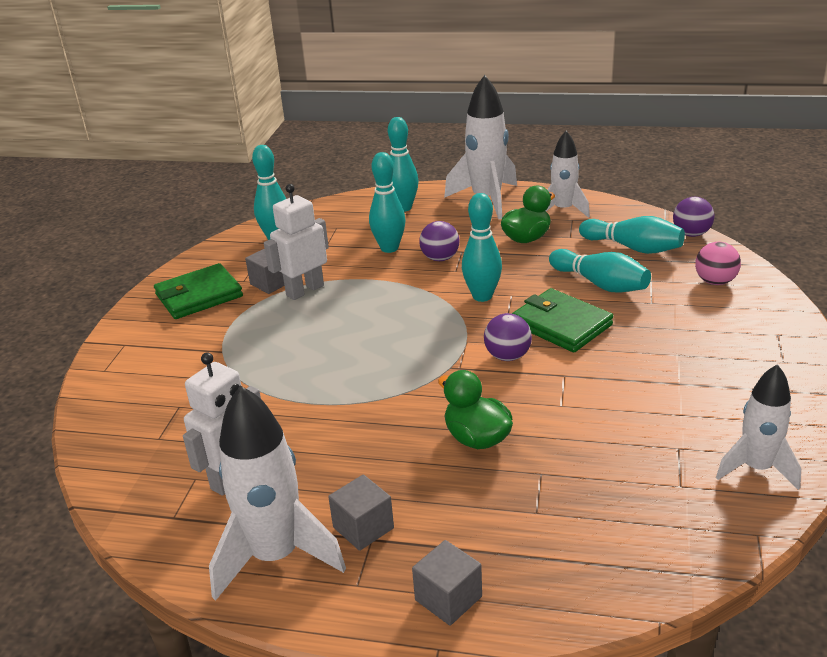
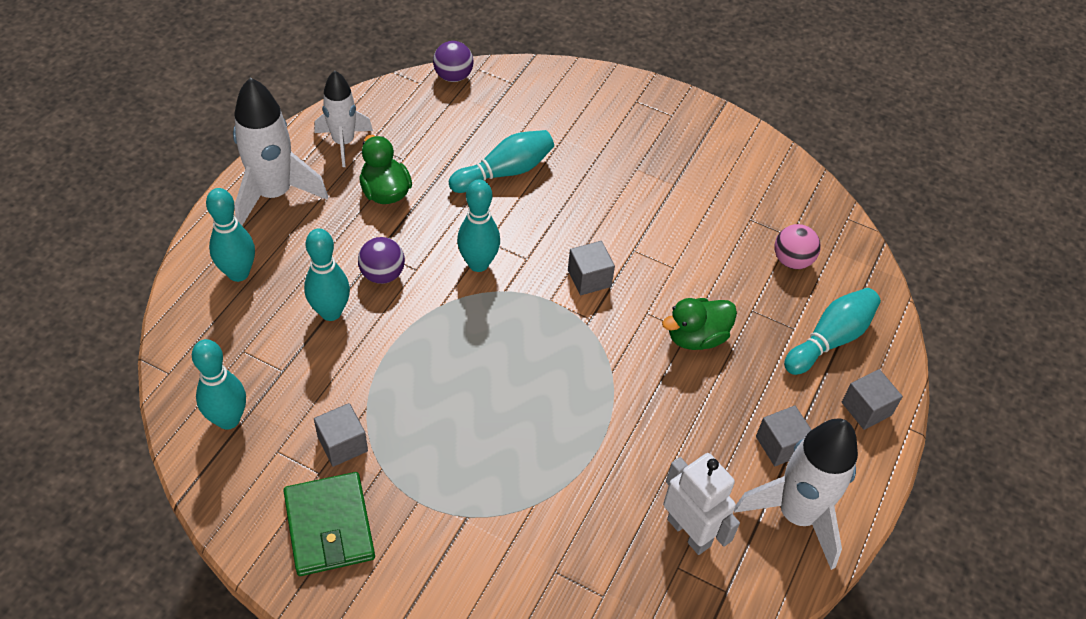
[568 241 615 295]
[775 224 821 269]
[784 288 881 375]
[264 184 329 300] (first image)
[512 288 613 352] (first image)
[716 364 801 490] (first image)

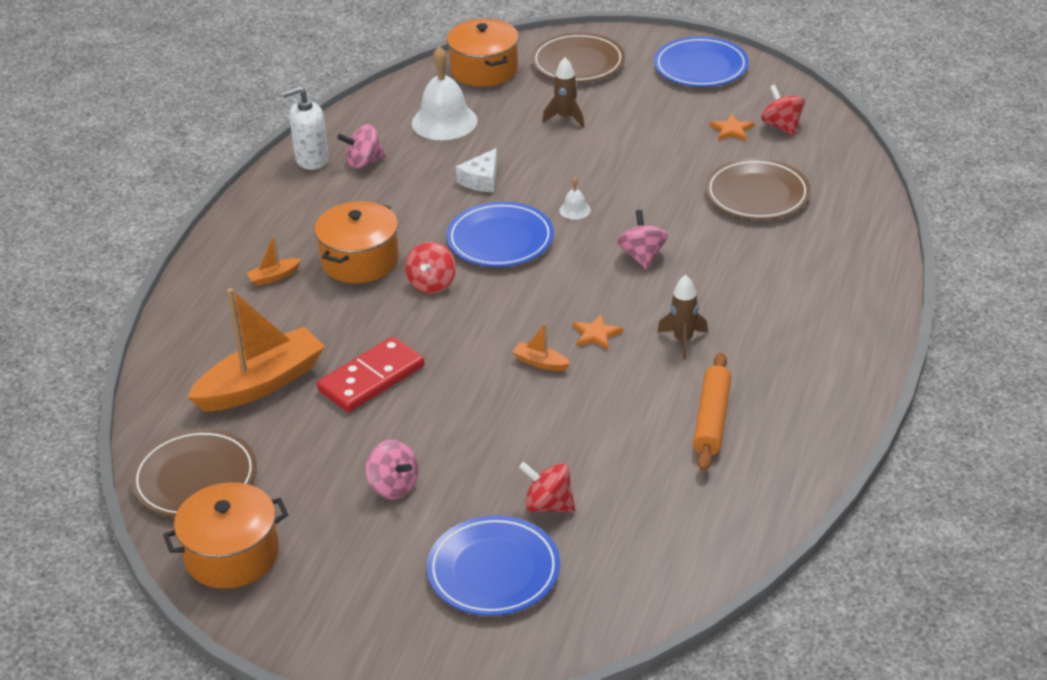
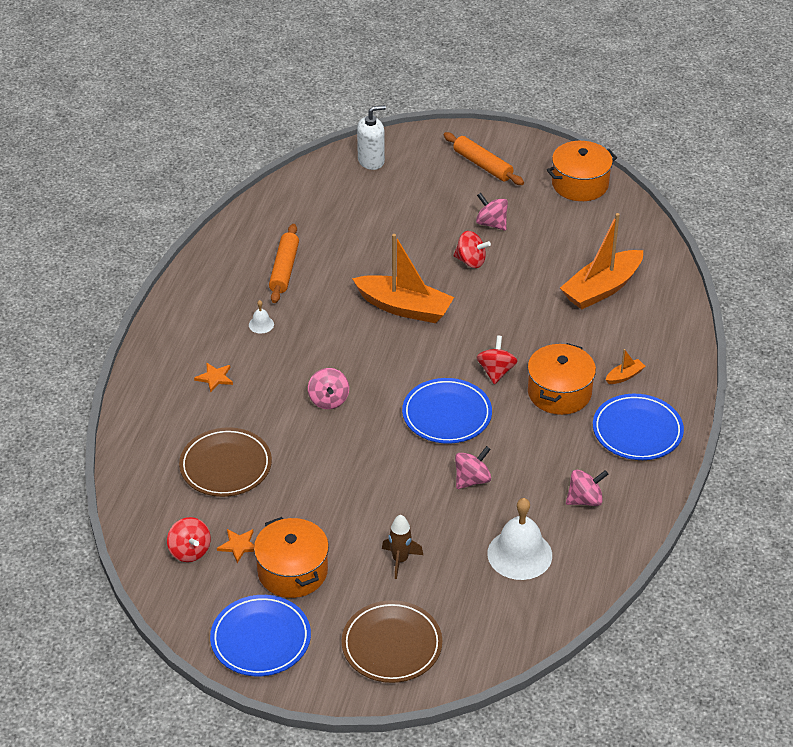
[194 363 233 392]
[249 300 274 334]
[254 517 329 598]
[352 234 454 323]
[357 105 386 170]
[444 132 524 185]
[453 231 491 268]
[455 446 491 489]
[593 394 684 460]
[131 429 257 517] (first image)
[317 336 425 412] (first image)
[657 275 708 360] (first image)

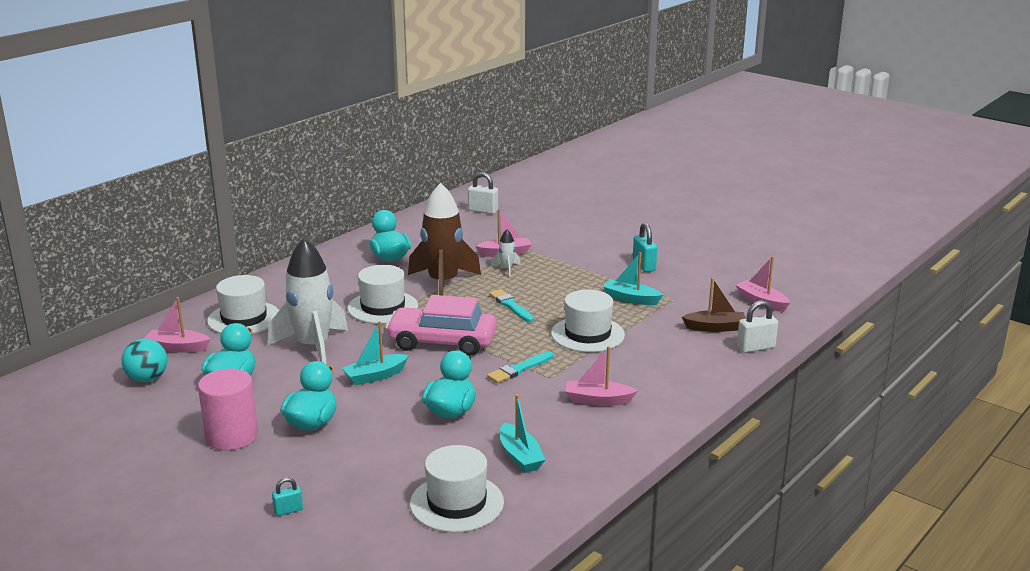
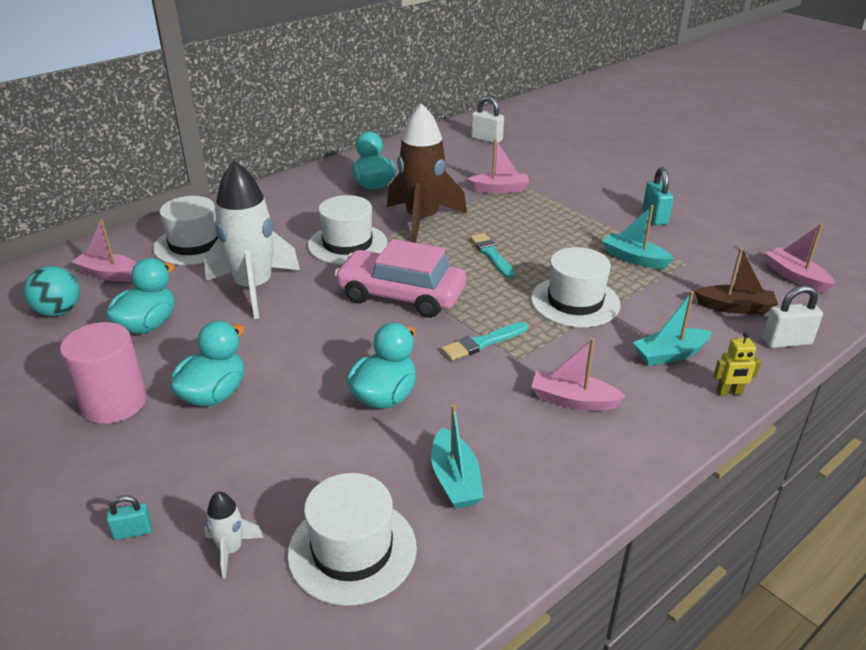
[204 491 264 578]
[633 291 712 366]
[714 332 762 396]

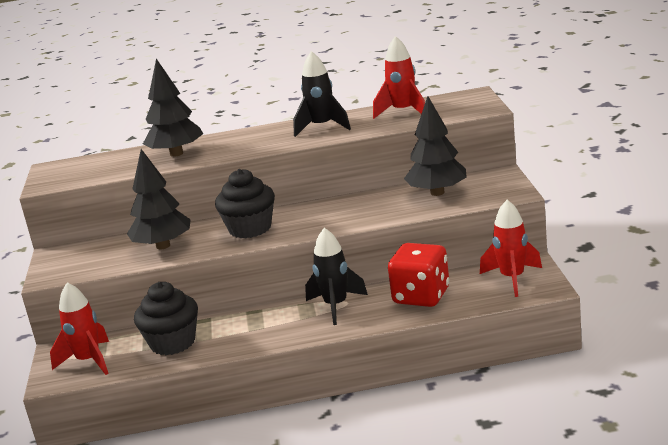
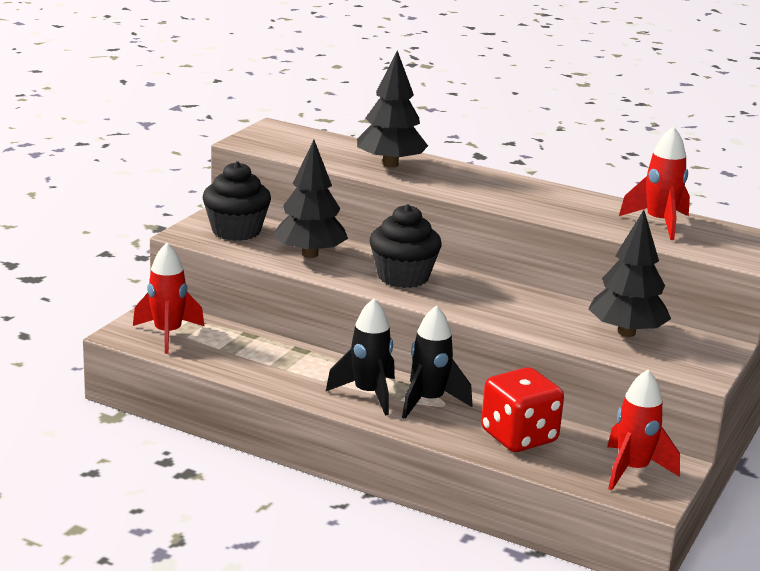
[203 161 271 241]
[326 299 395 416]

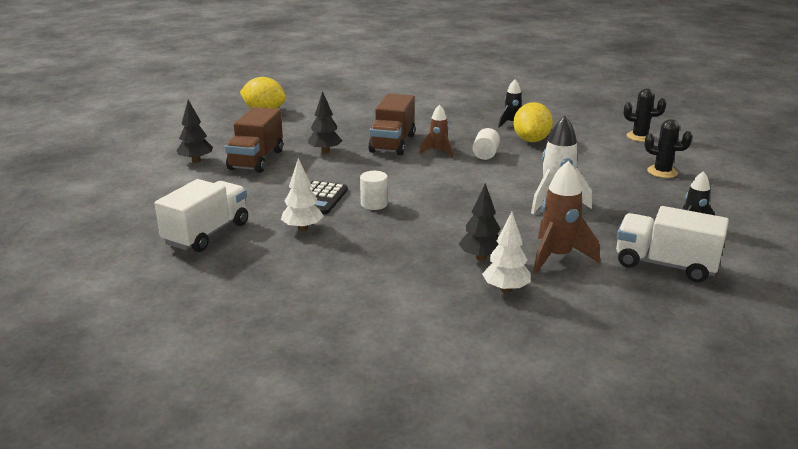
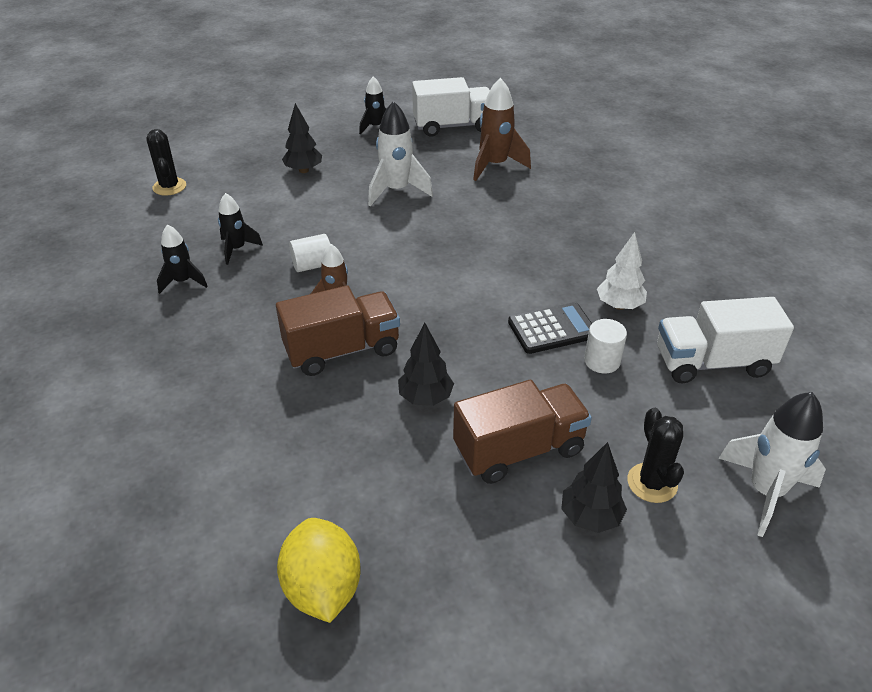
[218 193 263 265]
[282 103 322 173]
[412 77 490 137]
[584 319 627 374]
[627 408 684 503]
[718 392 826 537]
[482 212 531 293] (first image)

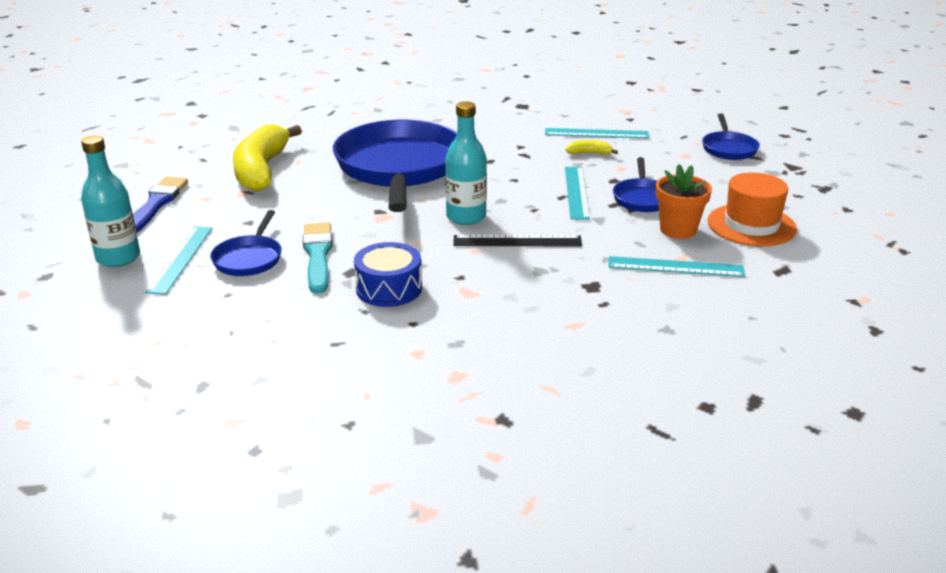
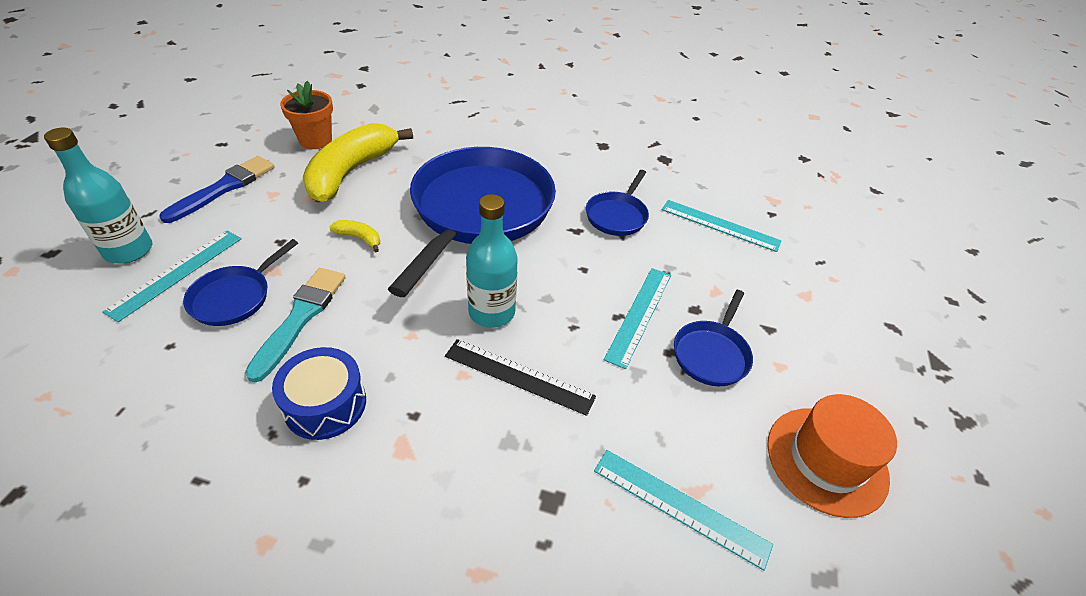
[280 81 333 149]
[329 220 380 252]
[586 170 649 236]

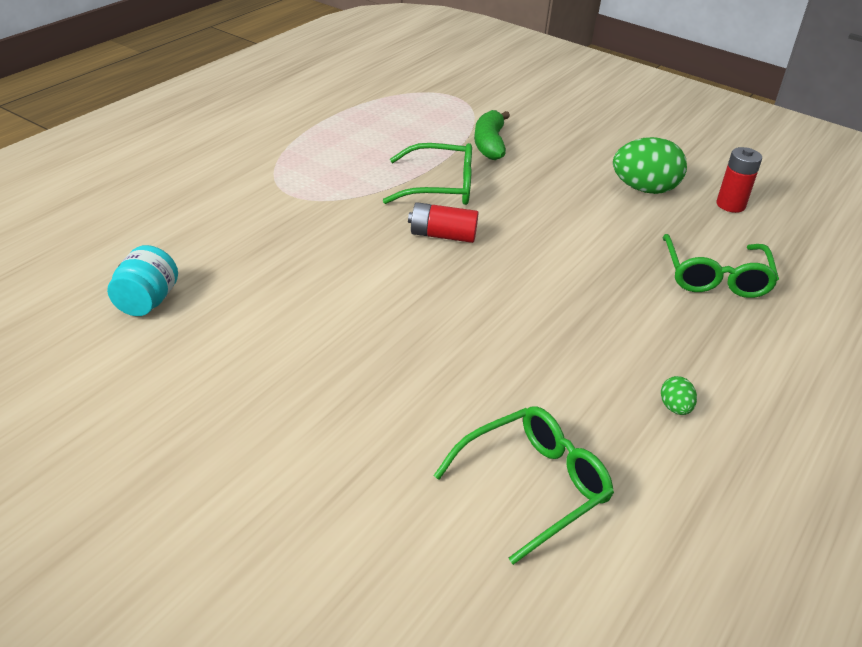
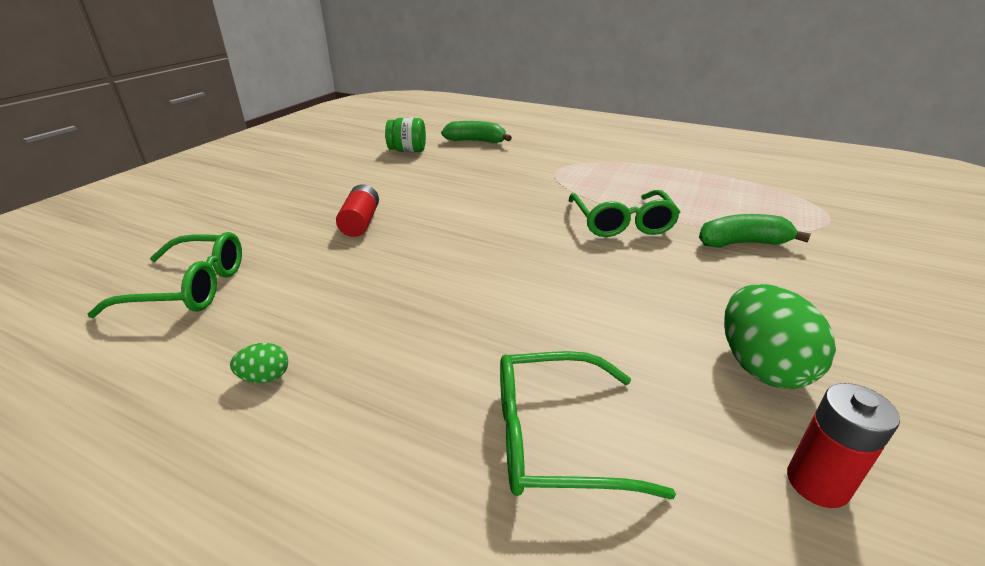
[88 232 242 318]
[336 184 379 237]
[385 118 426 152]
[441 121 512 143]

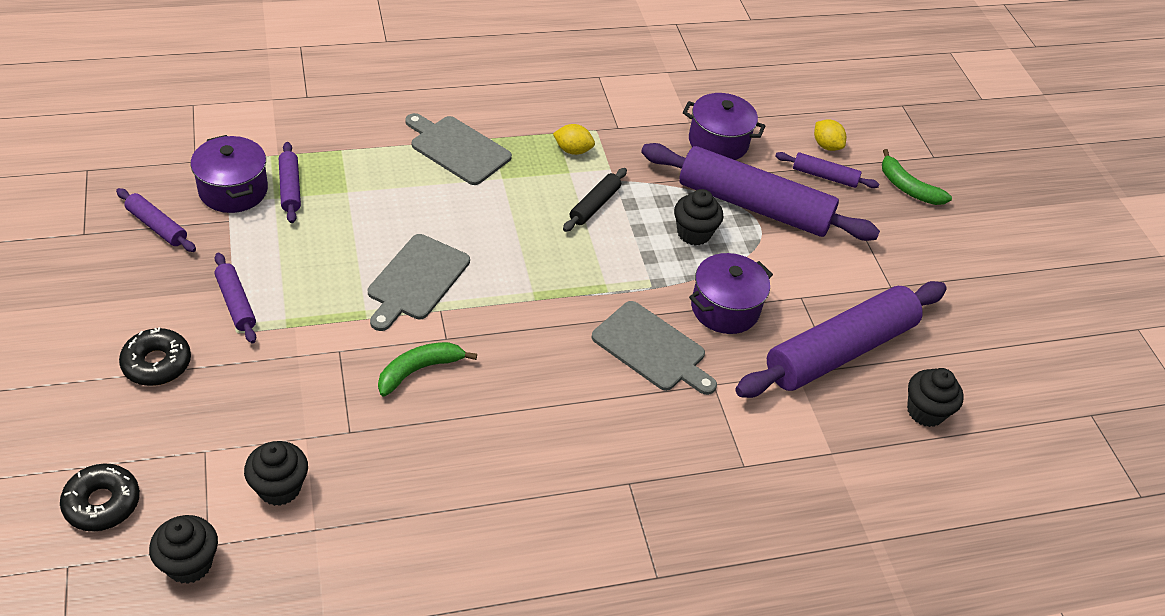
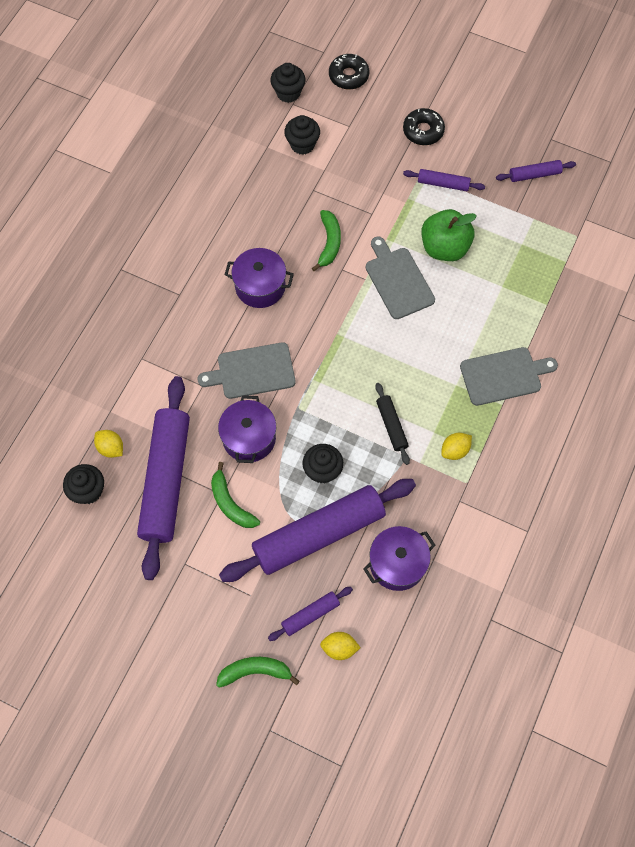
[94 430 123 458]
[211 462 260 528]
[225 248 294 308]
[421 209 477 261]
[279 142 301 223] (first image)

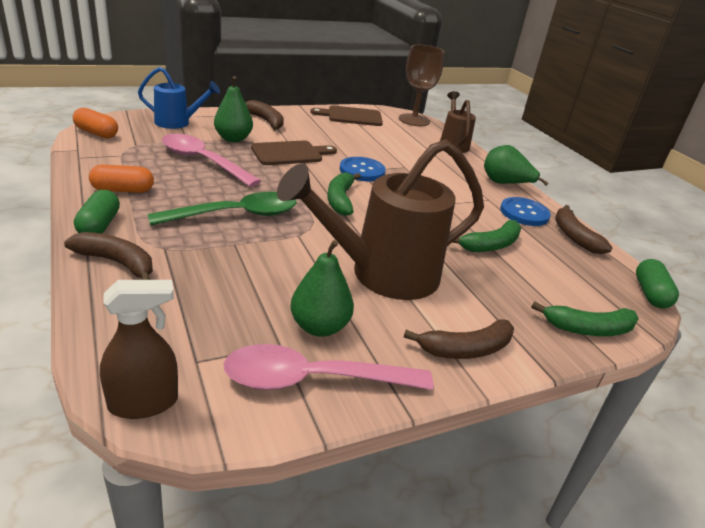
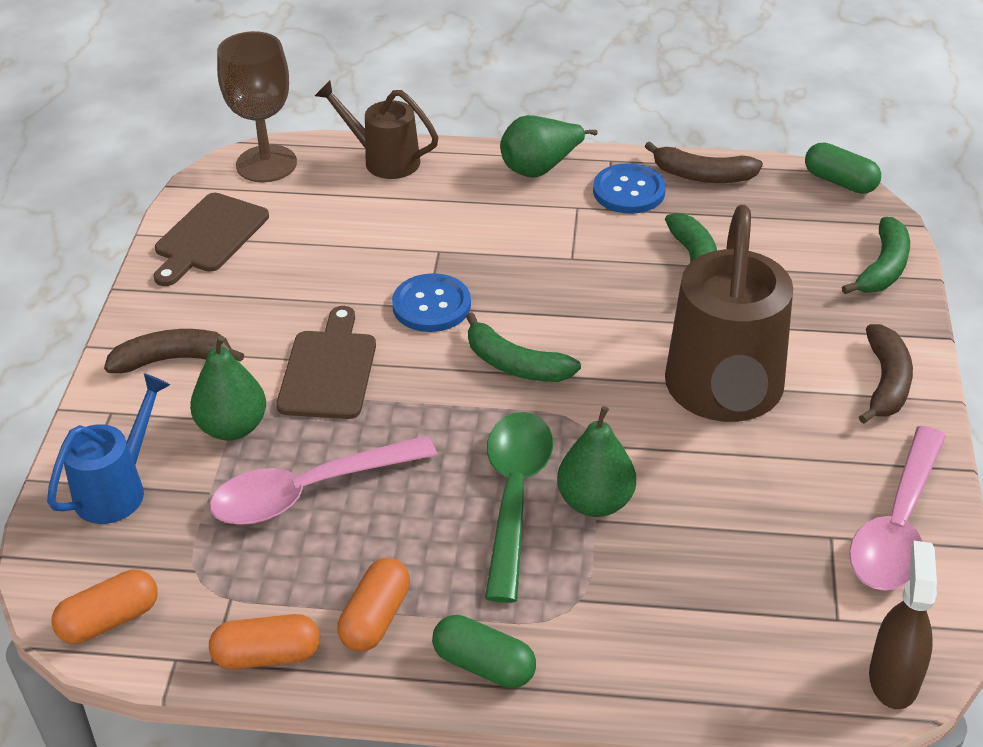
[209 614 320 669]
[557 406 636 517]
[64 232 153 280] (first image)

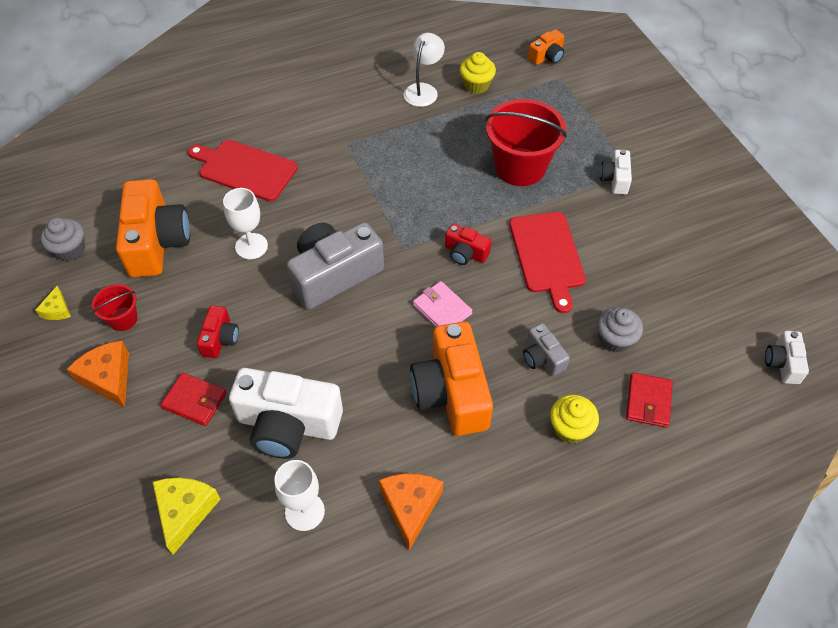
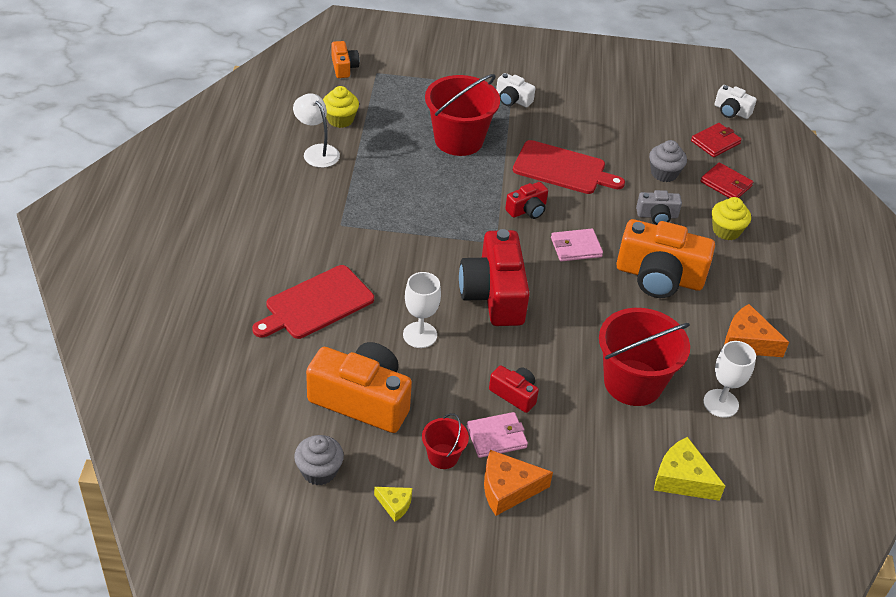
[459 229 530 326]
[466 412 528 458]
[599 308 690 406]
[691 123 742 157]

